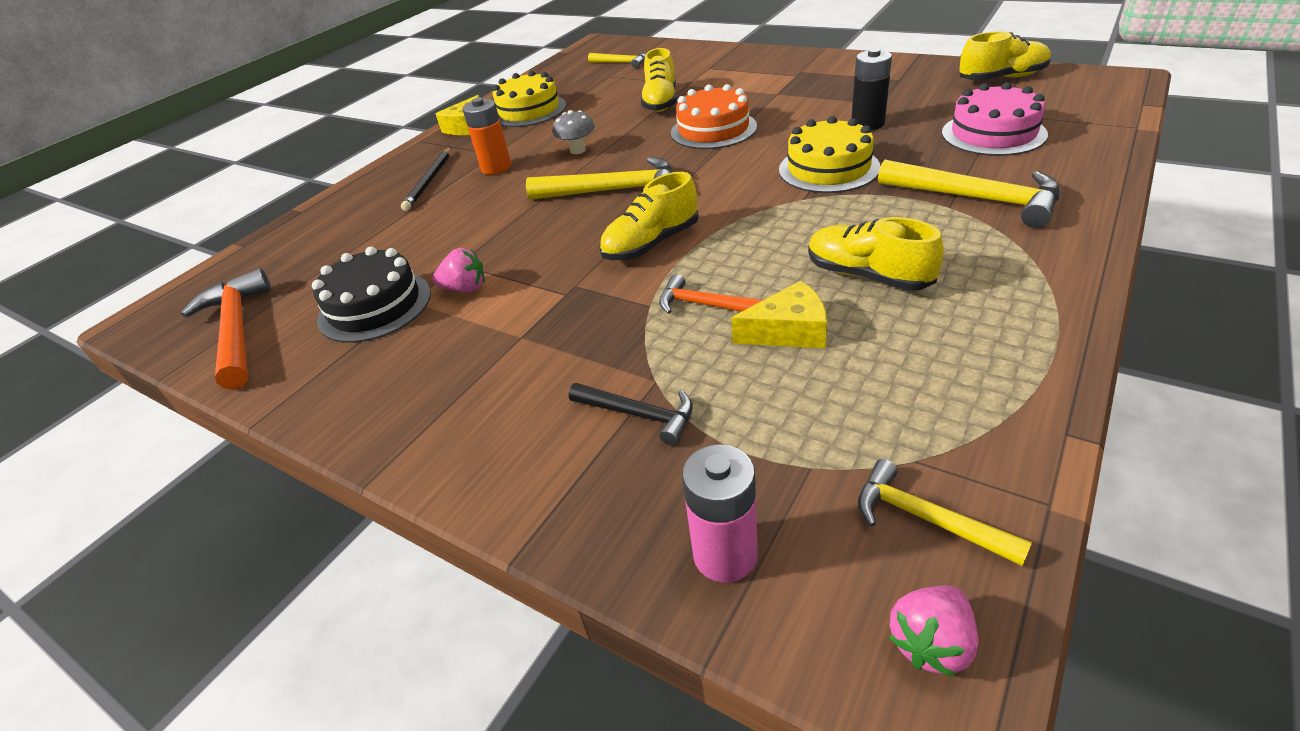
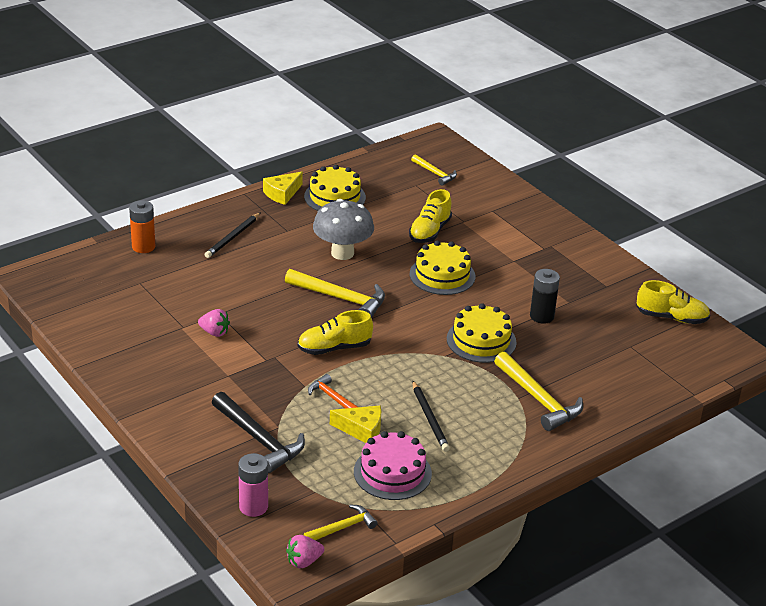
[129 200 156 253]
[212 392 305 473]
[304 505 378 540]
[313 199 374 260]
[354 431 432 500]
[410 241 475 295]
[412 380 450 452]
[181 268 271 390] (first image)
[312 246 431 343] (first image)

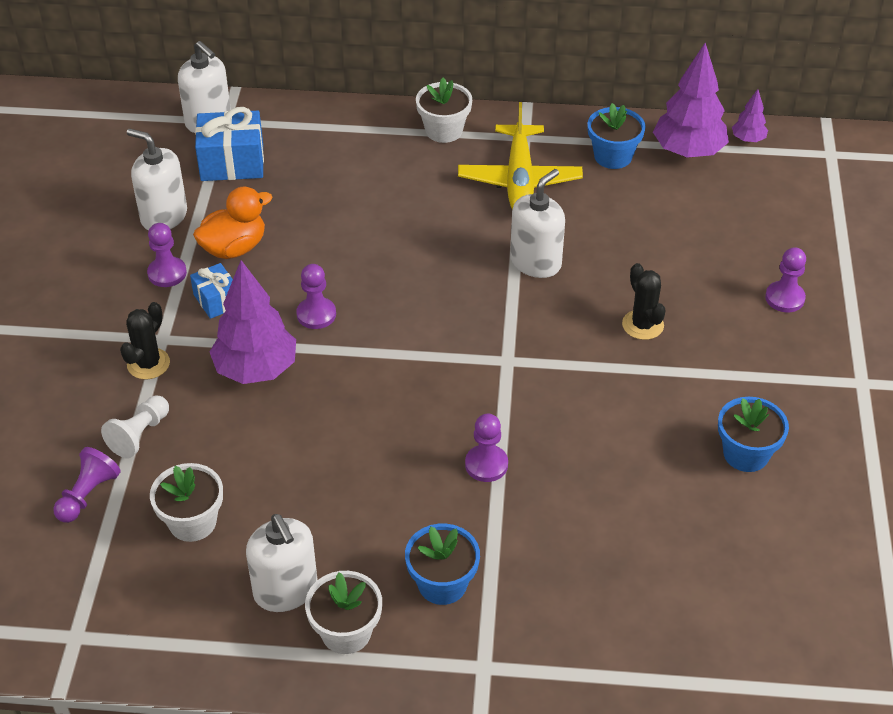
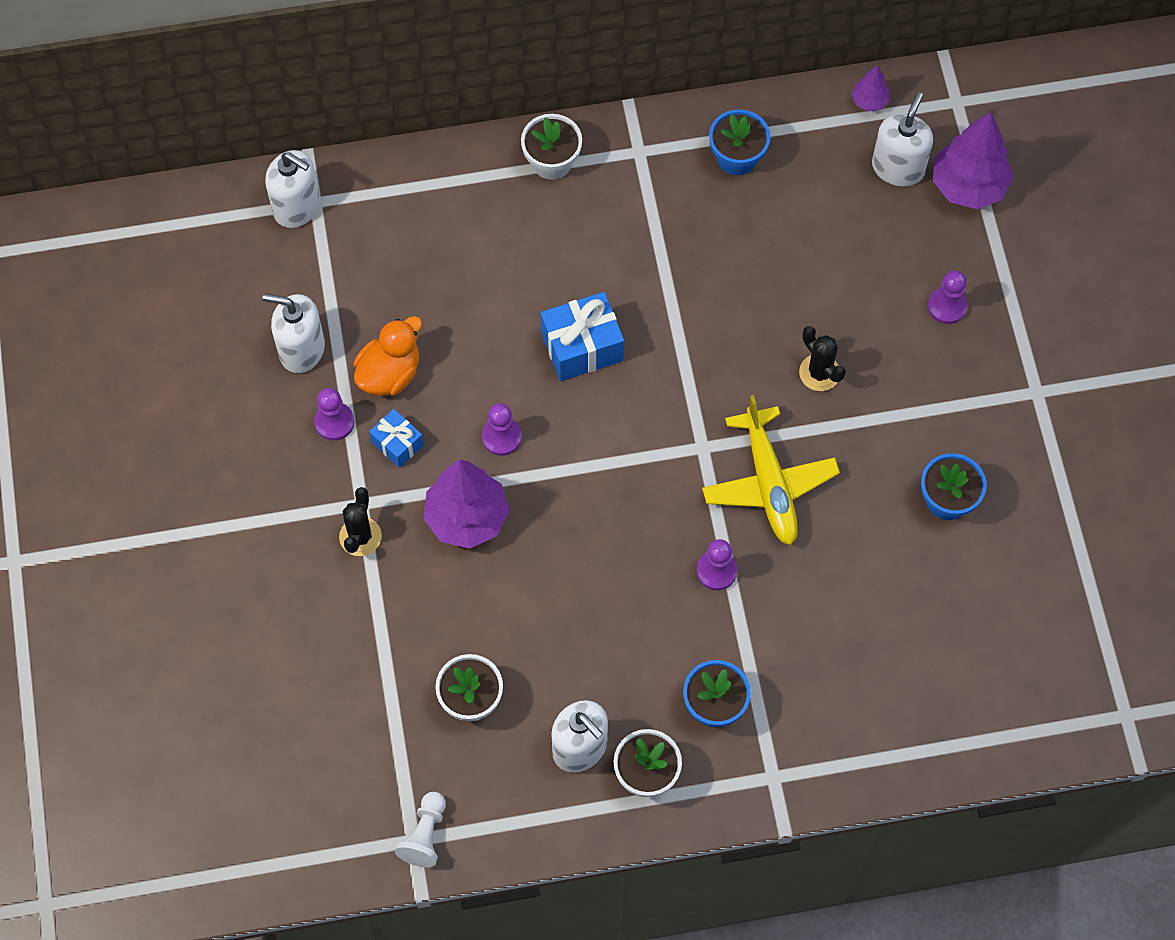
[395 792 446 867]
[541 292 624 381]
[702 395 840 545]
[872 92 933 186]
[933 112 1014 209]
[53 447 121 523] (first image)

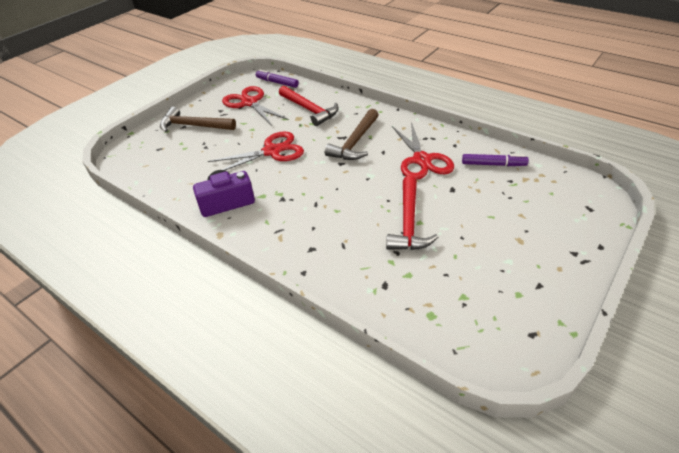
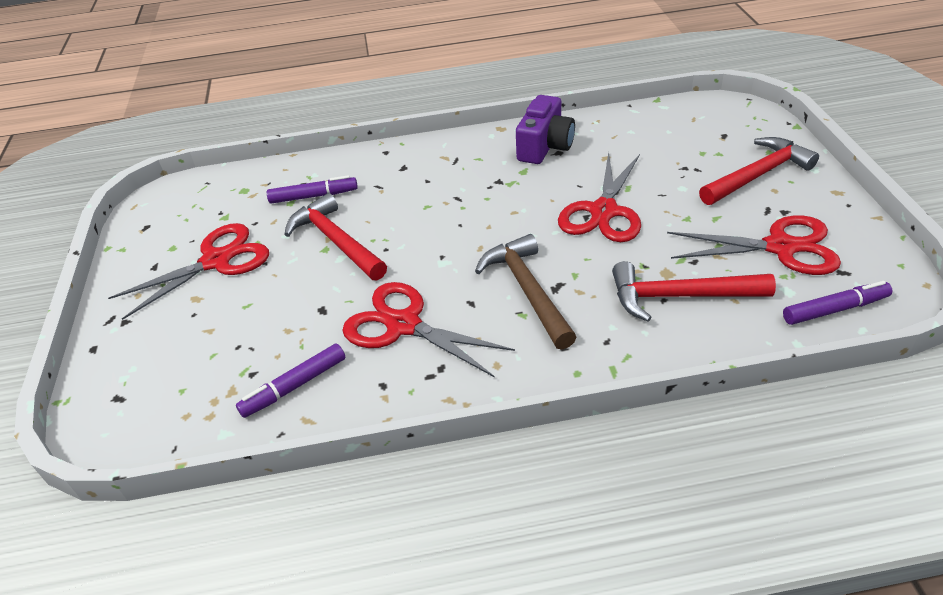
[108 223 269 320]
[267 175 358 204]
[699 137 819 205]

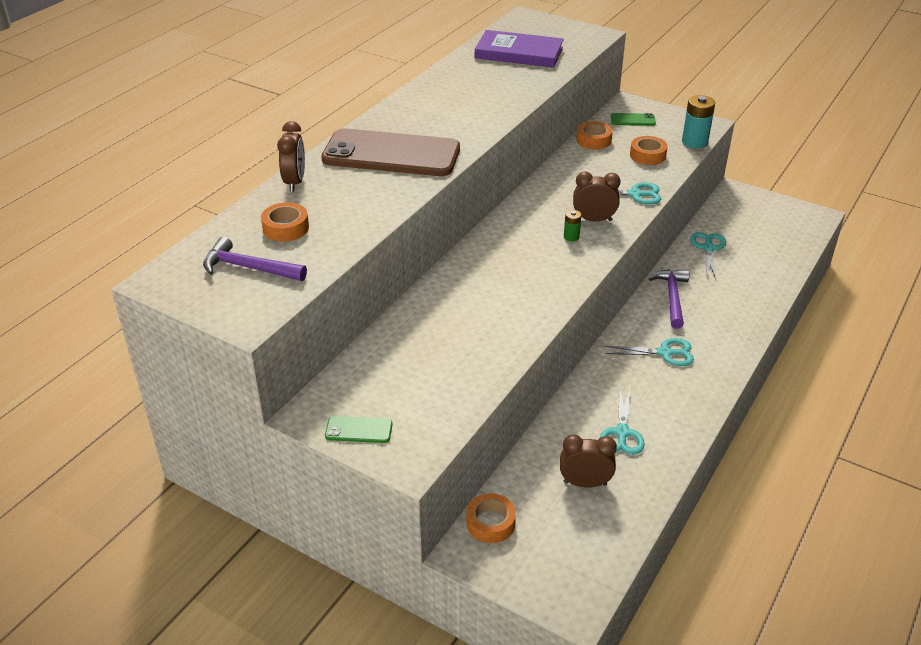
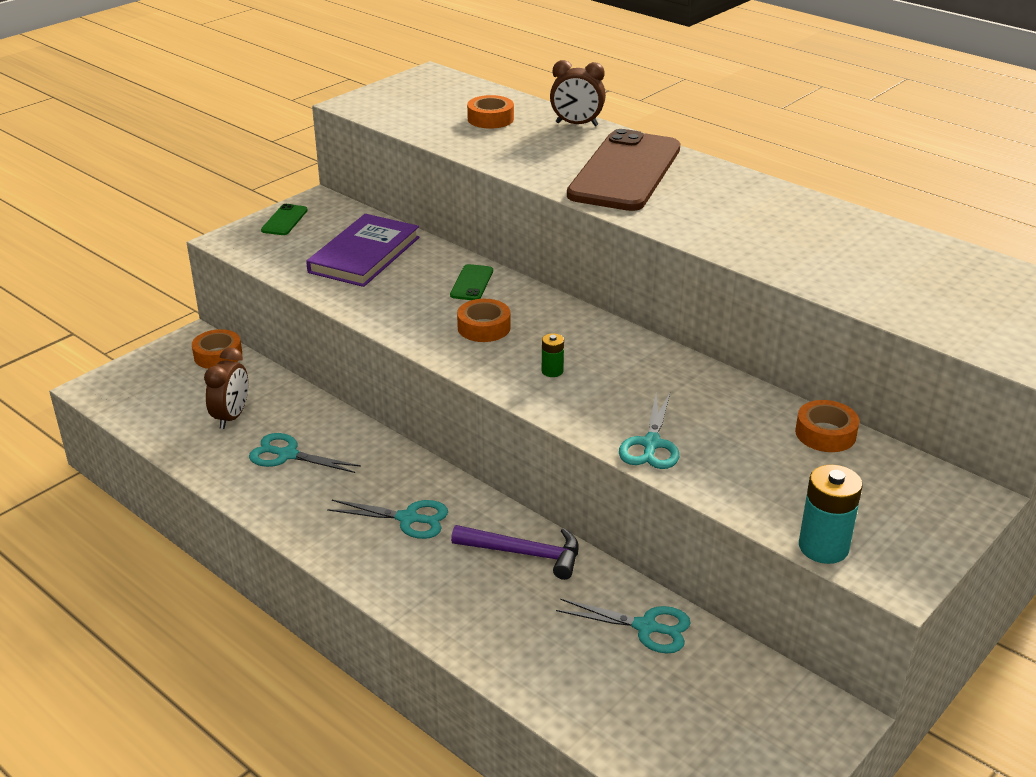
[306 214 420 287]
[327 500 448 539]
[450 264 493 300]
[457 299 510 342]
[203 237 307 281] (first image)
[573 171 621 221] (first image)

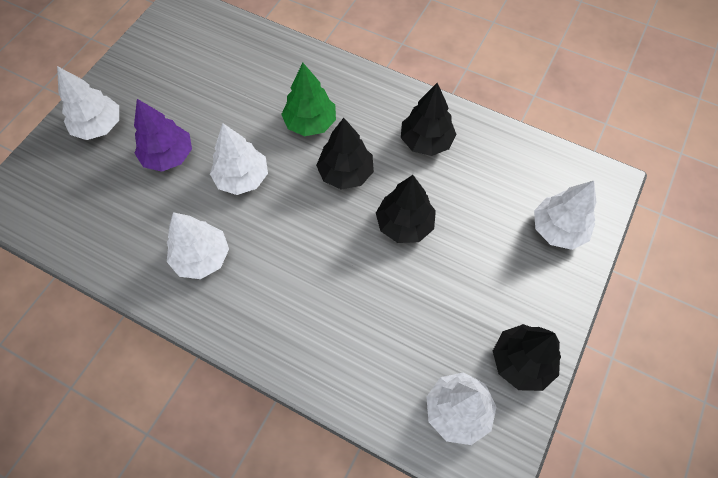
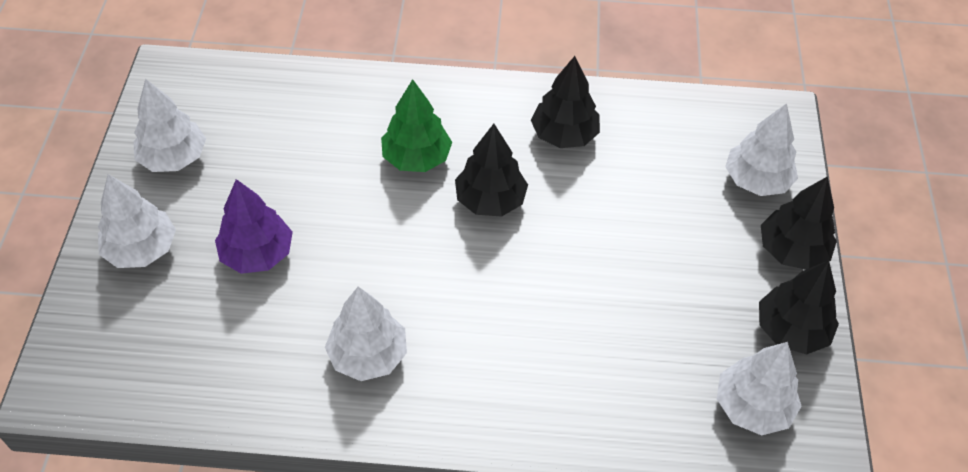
[133 79 206 172]
[761 176 837 270]

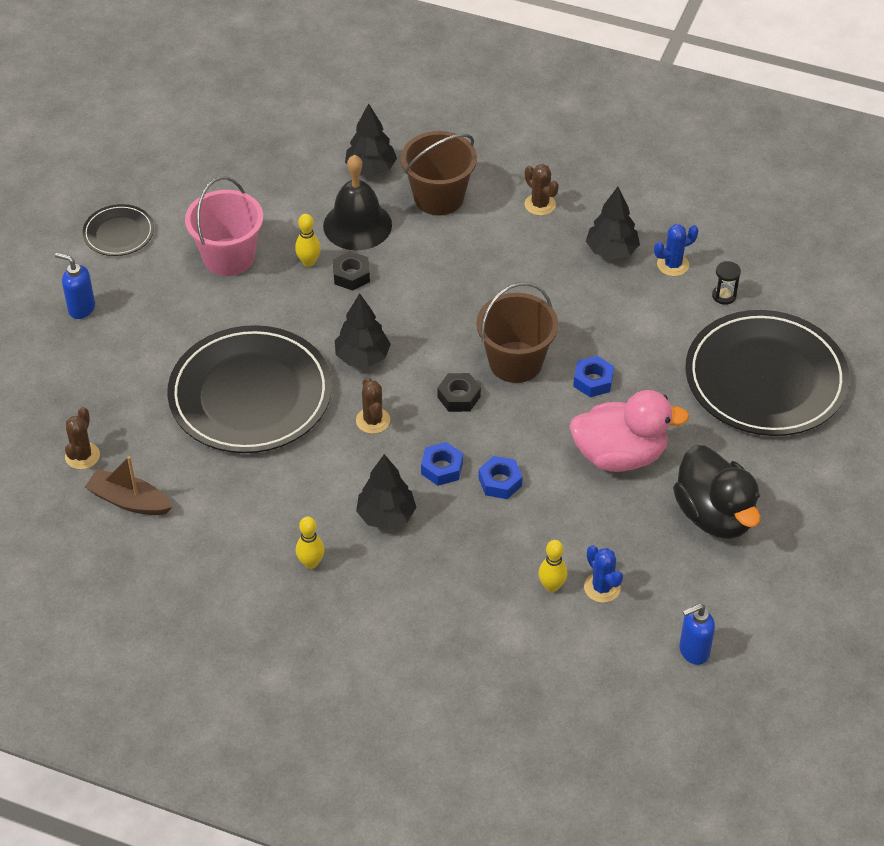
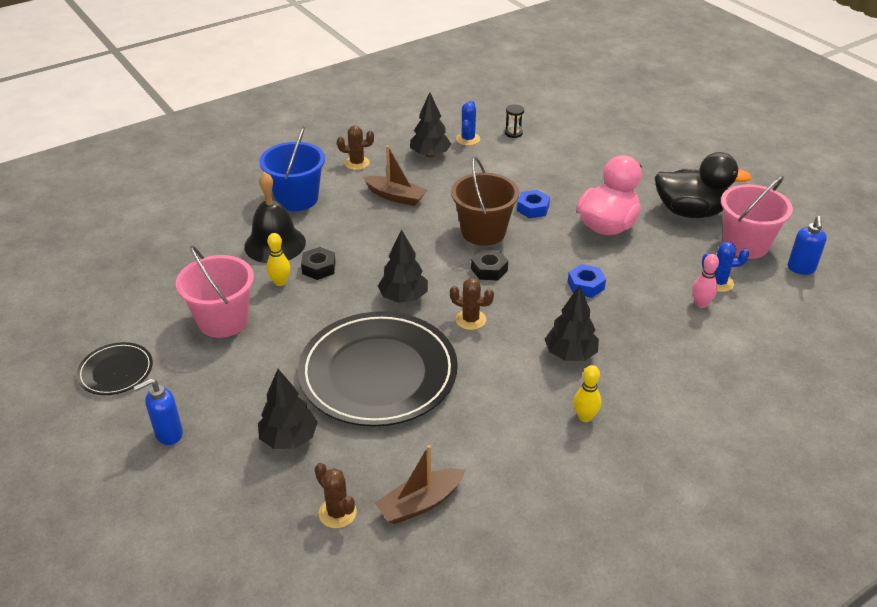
[258 369 318 449]
[260 127 325 211]
[363 145 427 206]
[692 254 719 308]
[721 176 793 259]
[421 442 463 486] (first image)
[685 310 850 436] (first image)

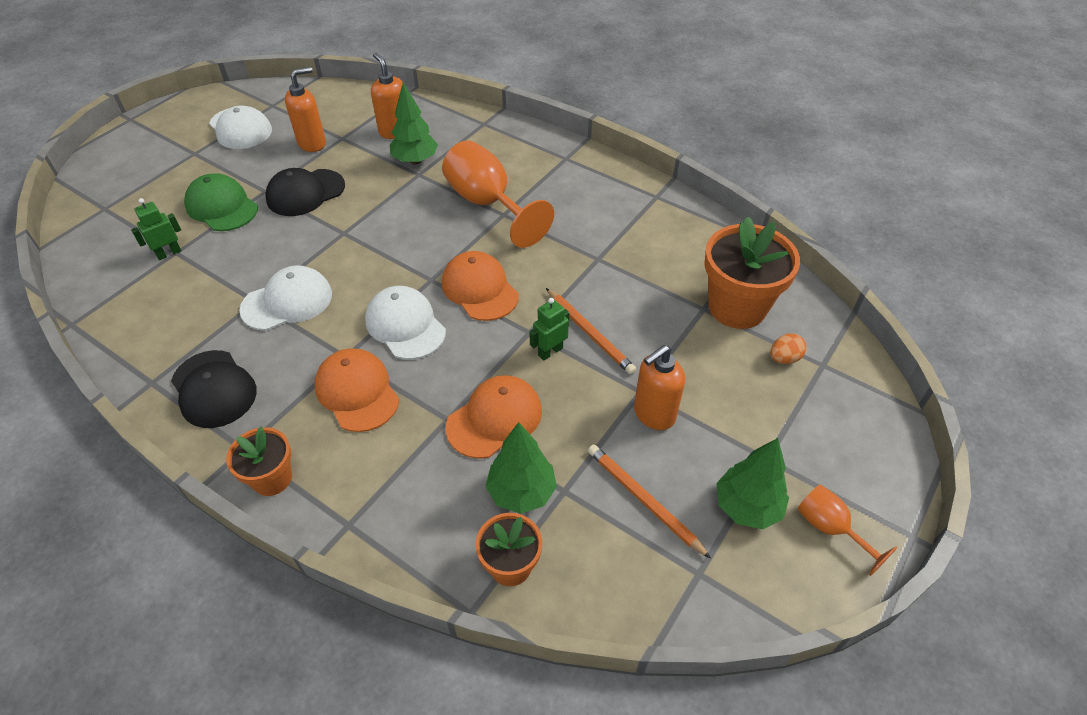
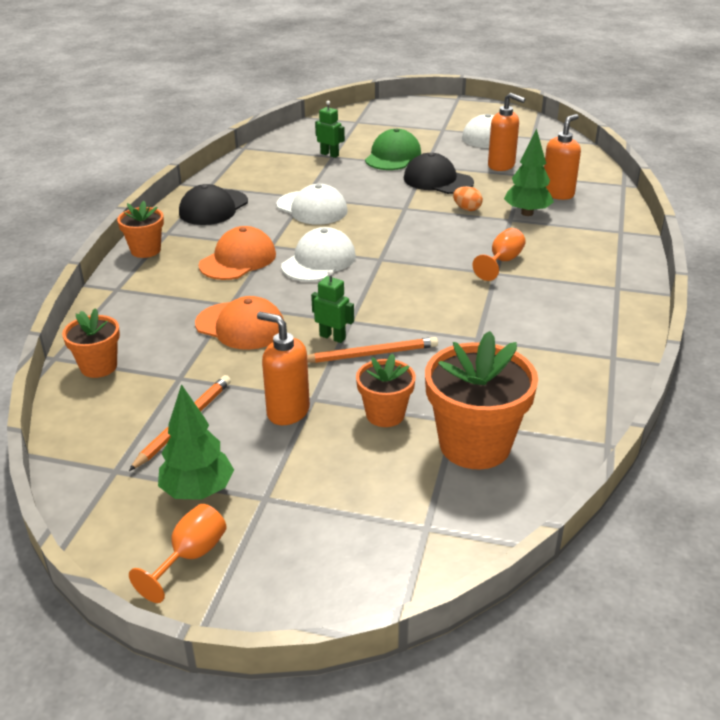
[307 337 438 363]
[356 354 416 427]
[453 186 483 211]
[472 228 526 281]
[442 251 519 321] (first image)
[485 422 557 514] (first image)

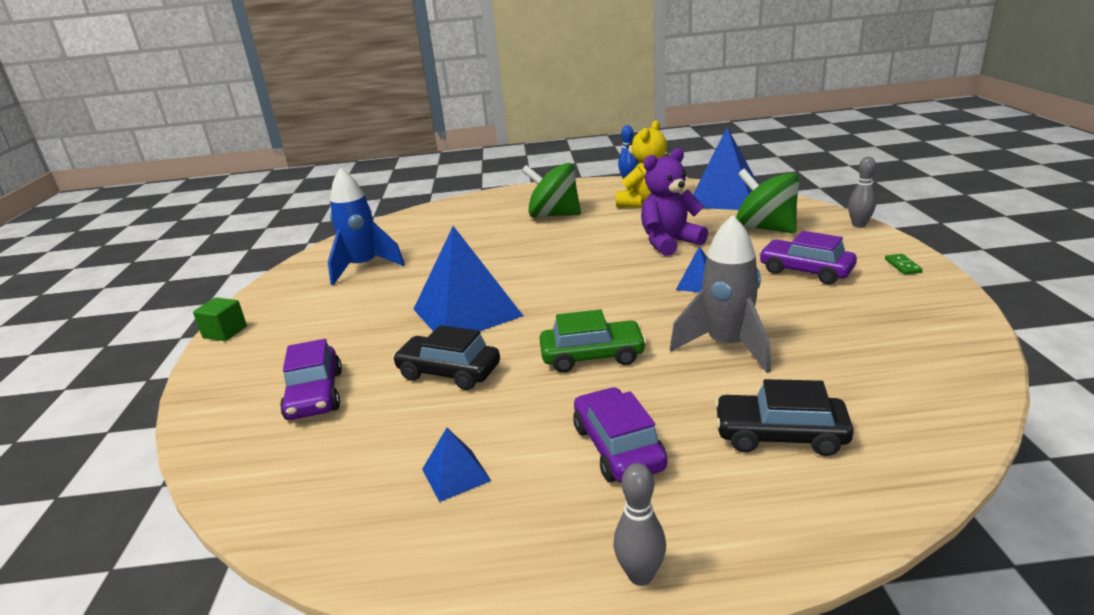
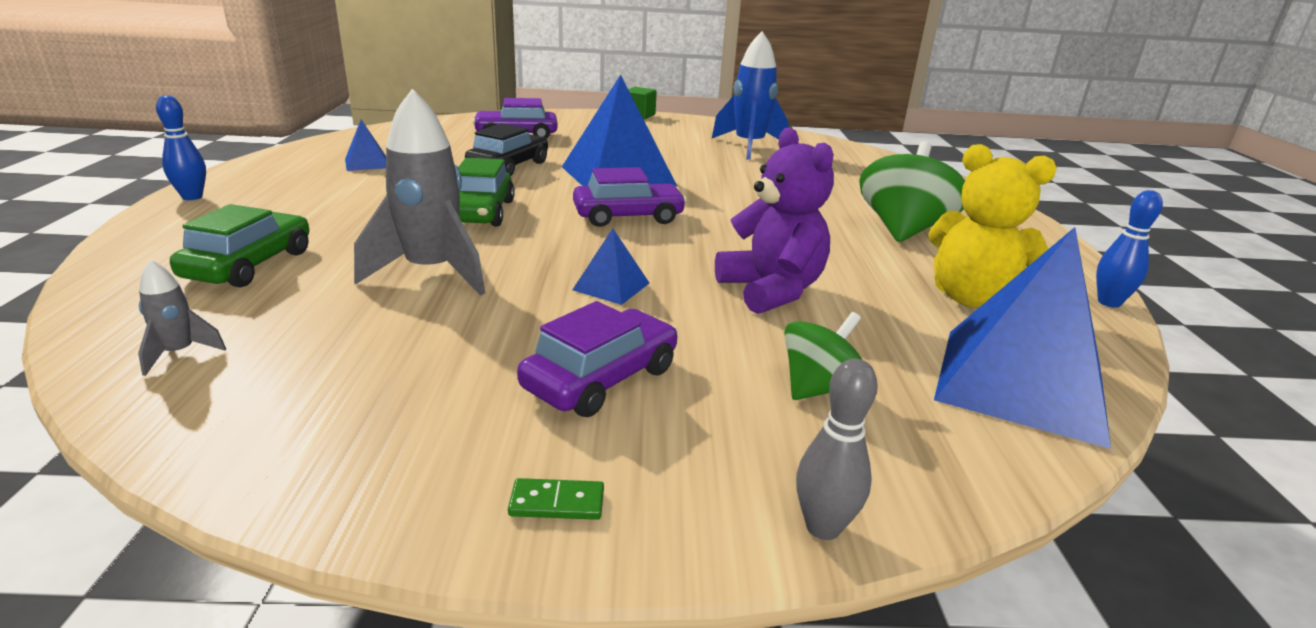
[138 259 226 376]
[156 95 206 200]
[170 204 309 288]
[573 167 687 227]
[784 312 862 400]

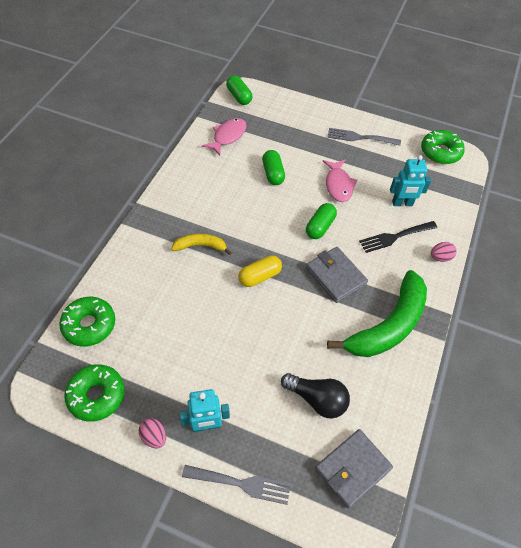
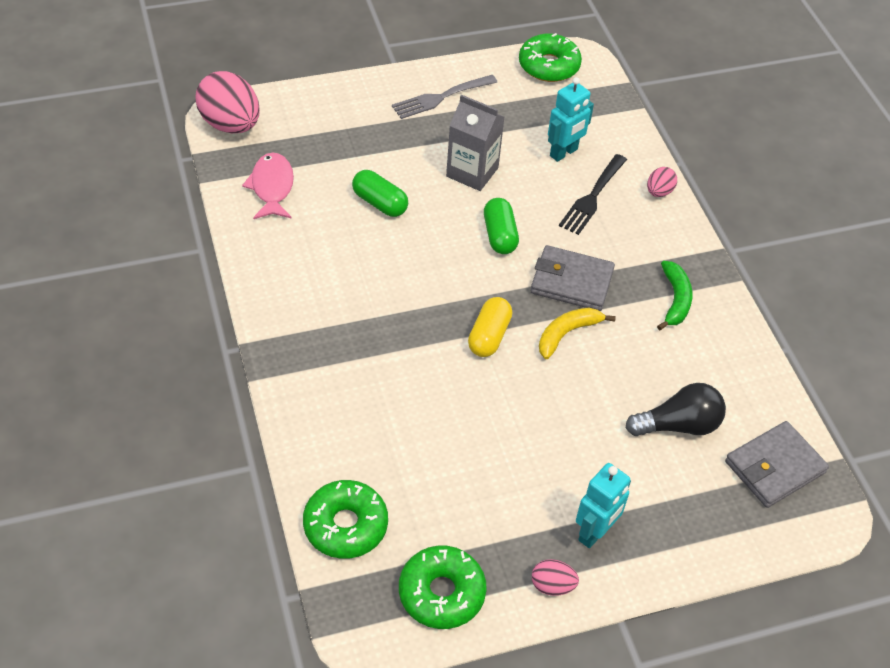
[195 71 260 133]
[446 95 504 191]
[539 308 616 359]
[657 261 693 330]
[725 421 829 508]
[182 465 291 505] (first image)

